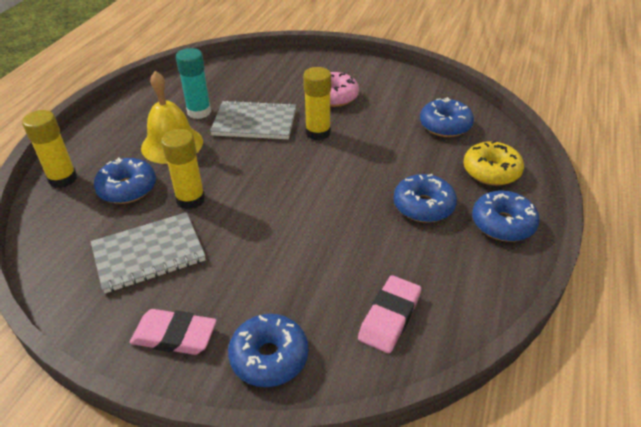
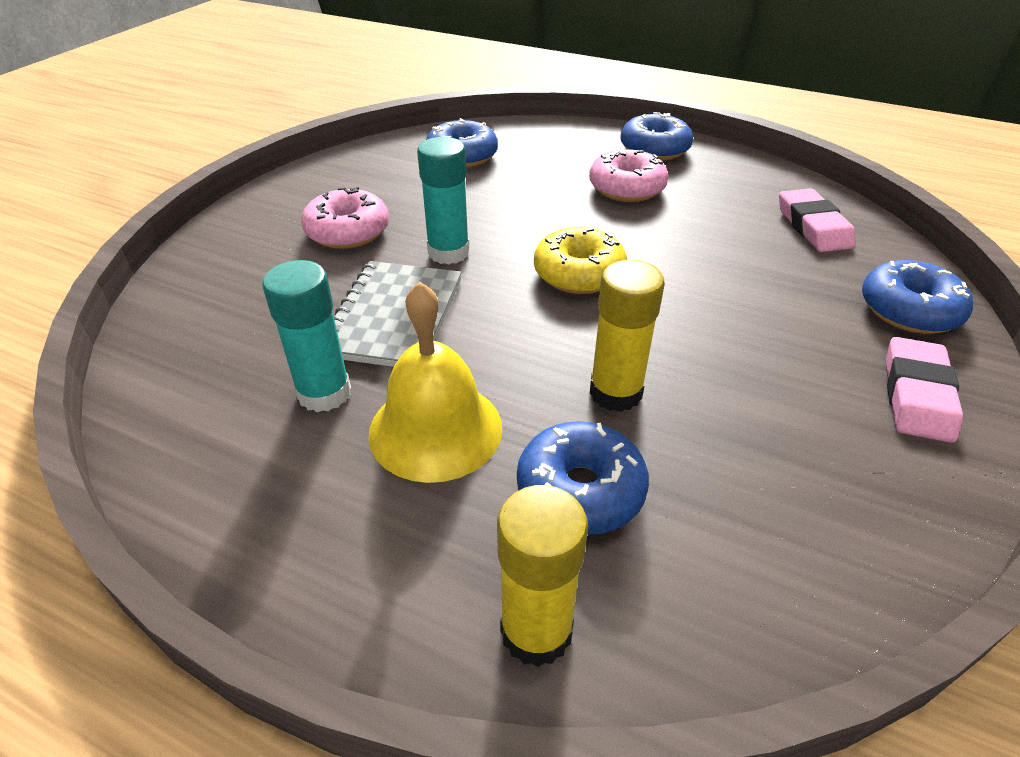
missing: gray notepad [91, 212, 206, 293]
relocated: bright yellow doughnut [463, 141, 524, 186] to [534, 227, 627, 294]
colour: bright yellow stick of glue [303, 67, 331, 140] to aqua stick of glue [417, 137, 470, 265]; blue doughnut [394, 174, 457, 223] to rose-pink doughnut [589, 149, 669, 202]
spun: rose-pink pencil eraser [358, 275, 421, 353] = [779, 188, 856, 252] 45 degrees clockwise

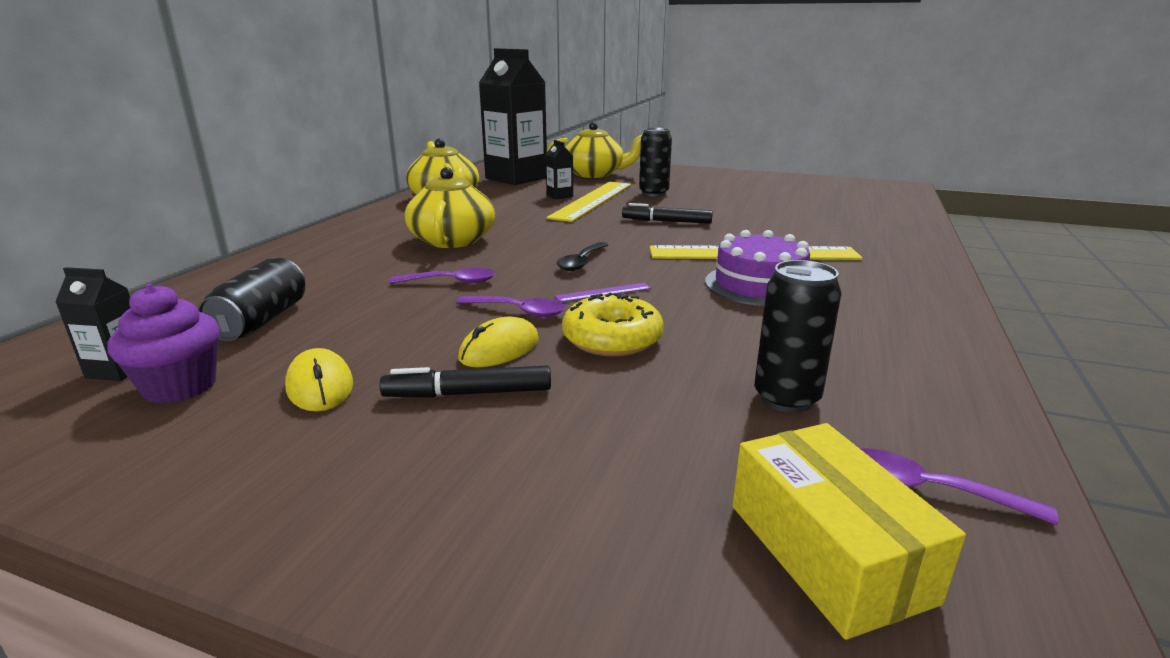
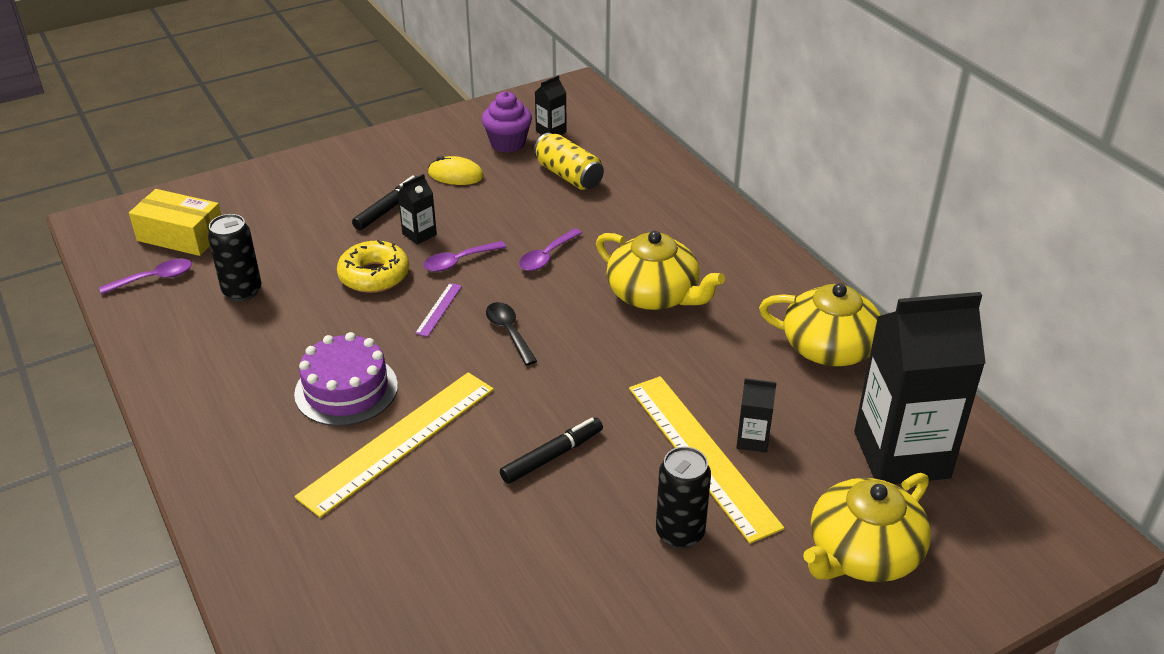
exchanged: bright yellow PC mouse [458, 317, 539, 367] to jet-black juice carton [397, 174, 437, 245]
colour: jet-black tin [198, 257, 305, 341] to bright yellow tin [534, 133, 604, 190]

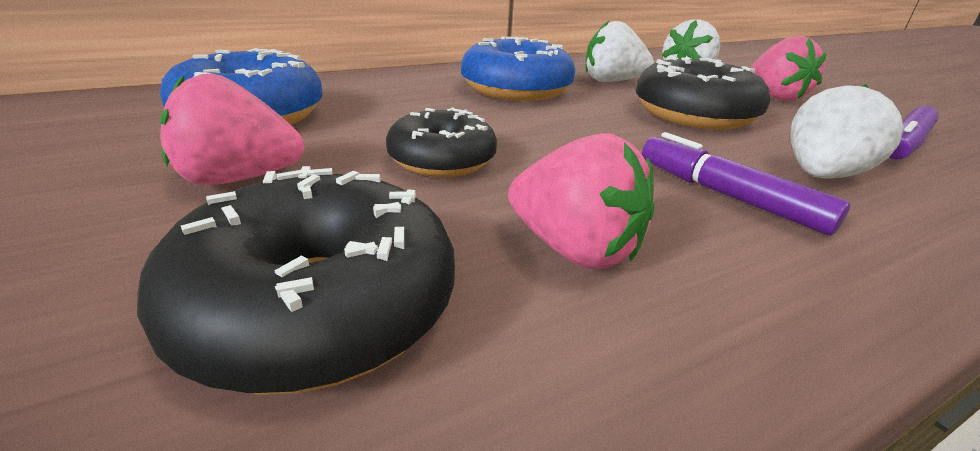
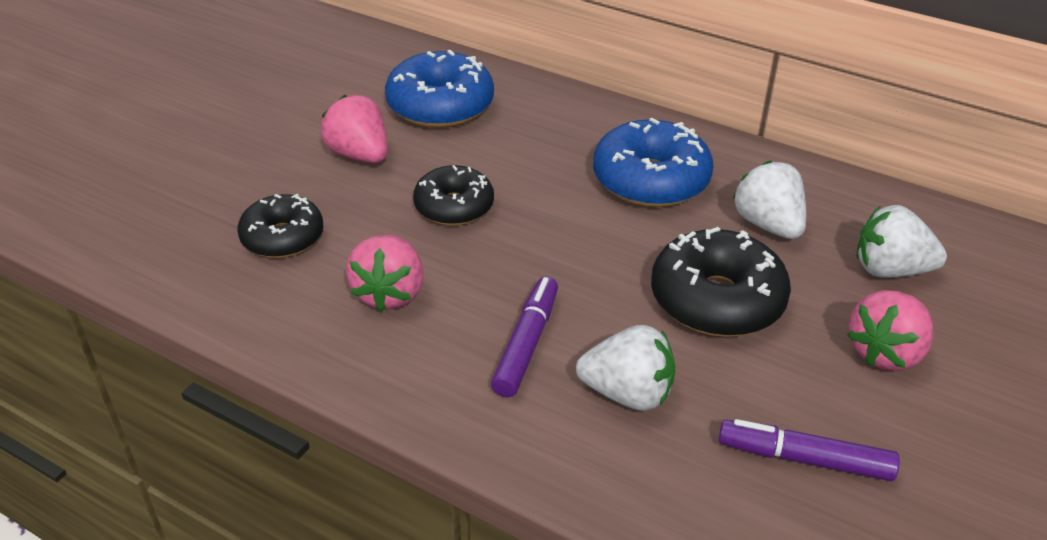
size: jet-black doughnut [137, 166, 455, 395] = [237, 194, 323, 258] x0.66

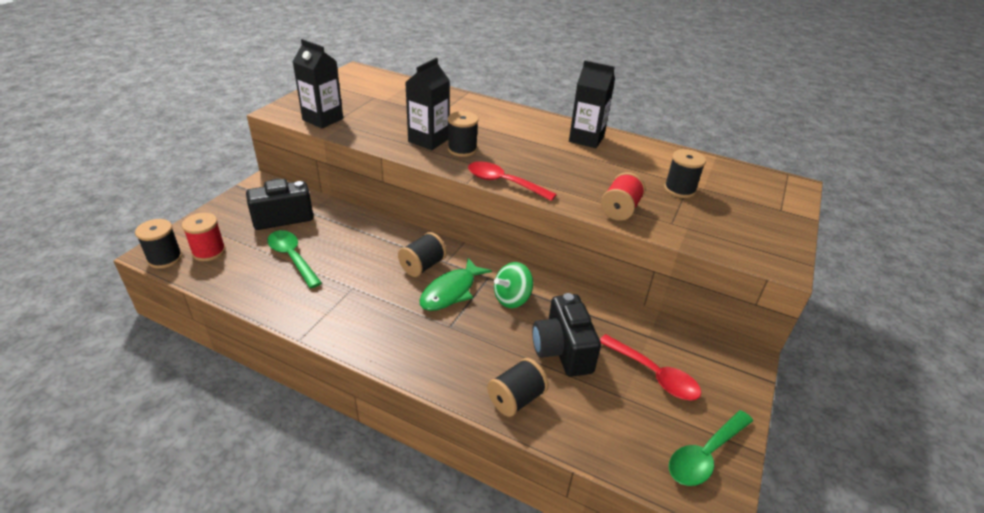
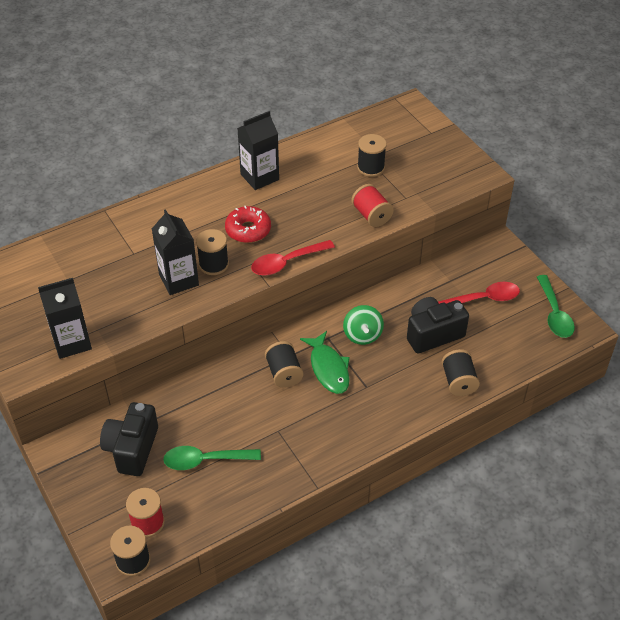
appeared: crimson doughnut [225, 206, 271, 243]
spun: jet-black camera [532, 293, 601, 377] = [407, 297, 469, 353] 135 degrees clockwise

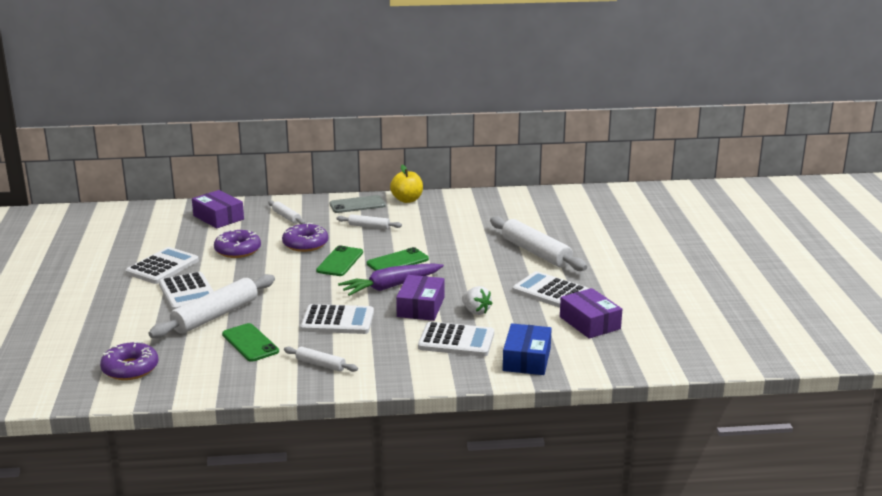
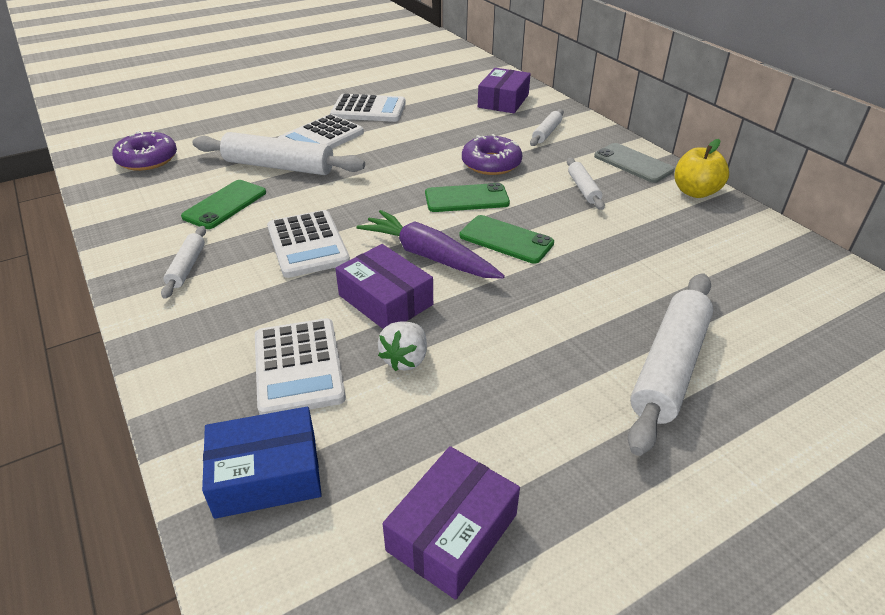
missing: violet doughnut [214, 230, 261, 258]; white adding machine [513, 271, 588, 308]
spun: violet box [396, 275, 444, 321] = [335, 244, 433, 329] 60 degrees clockwise

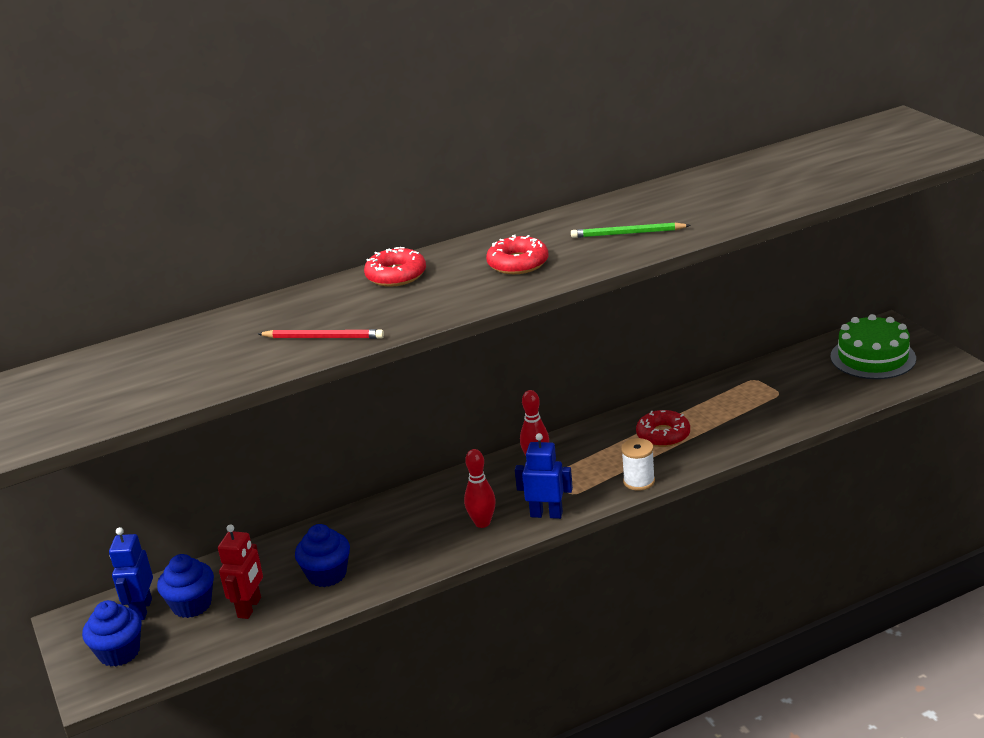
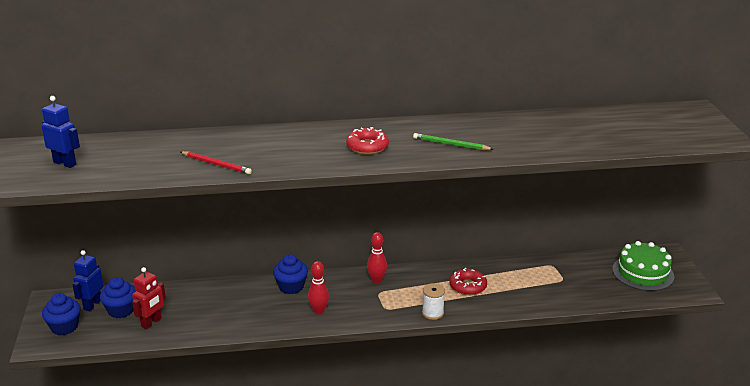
missing: crimson doughnut [364, 247, 426, 287]
relocated: blue robot figure [515, 433, 573, 519] to [41, 96, 80, 168]; blue cupcake [295, 524, 350, 587] to [273, 254, 308, 294]

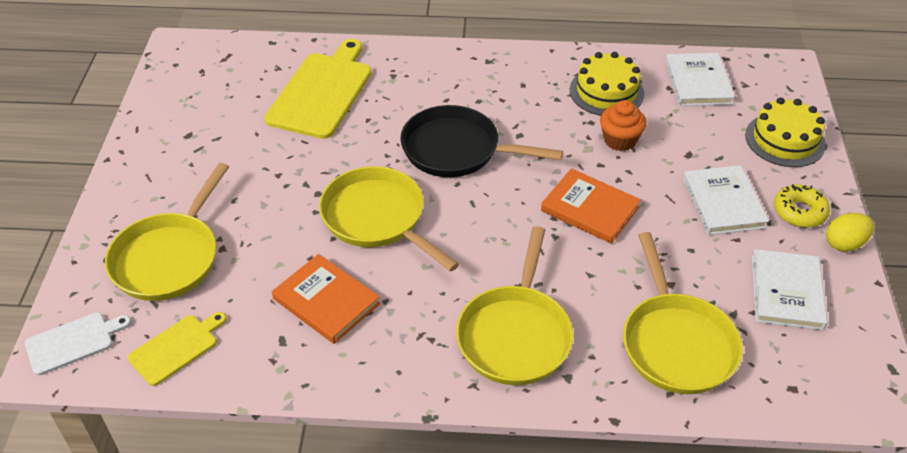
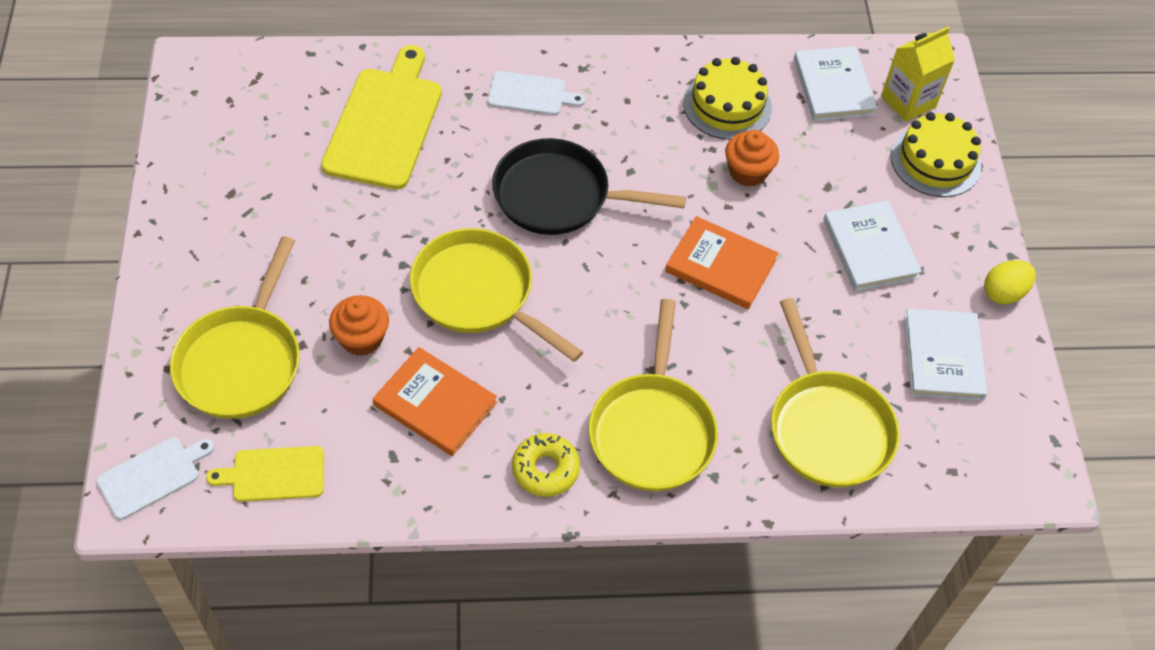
appeared: bright yellow juice carton [881, 27, 955, 122]; white bread board [488, 71, 585, 115]; orange-coloured cupcake [329, 295, 389, 356]
relocated: bright yellow doughnut [774, 184, 830, 228] to [512, 433, 580, 497]
spun: bright yellow bread board [128, 312, 226, 386] = [206, 446, 324, 502] 135 degrees counterclockwise

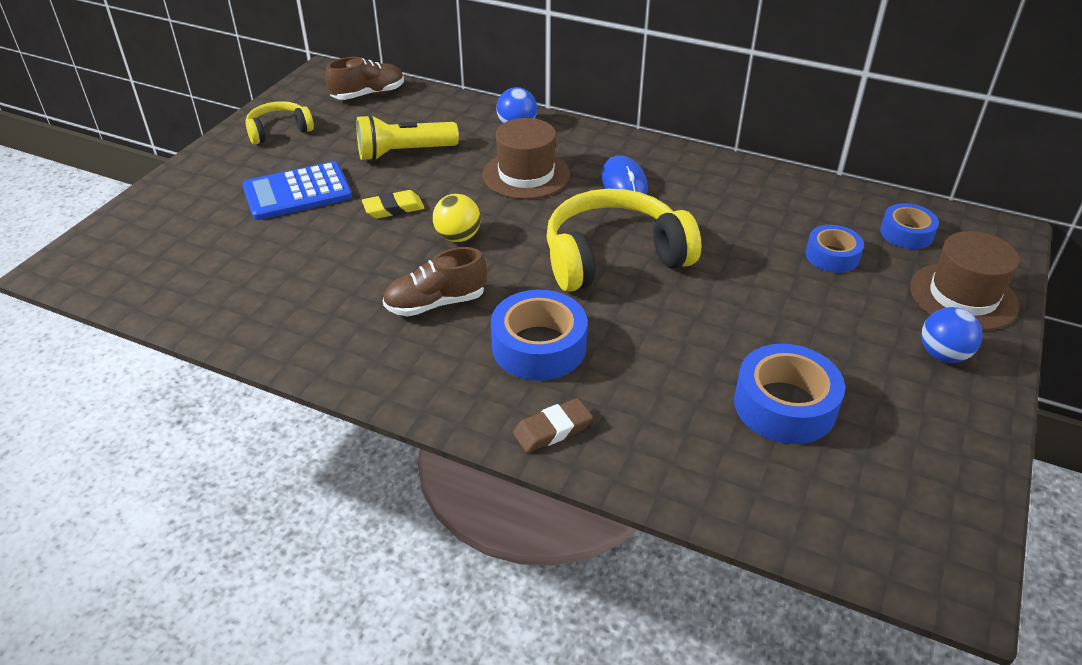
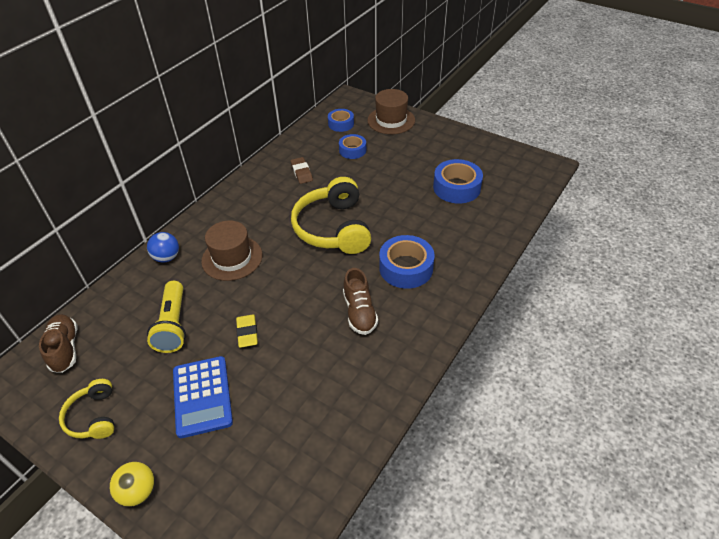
missing: blue PC mouse [601, 155, 648, 195]; blue sphere [921, 307, 983, 363]
relocated: bright yellow sphere [433, 194, 481, 242] to [110, 462, 155, 507]; russet pencil eraser [513, 398, 593, 453] to [291, 157, 313, 184]

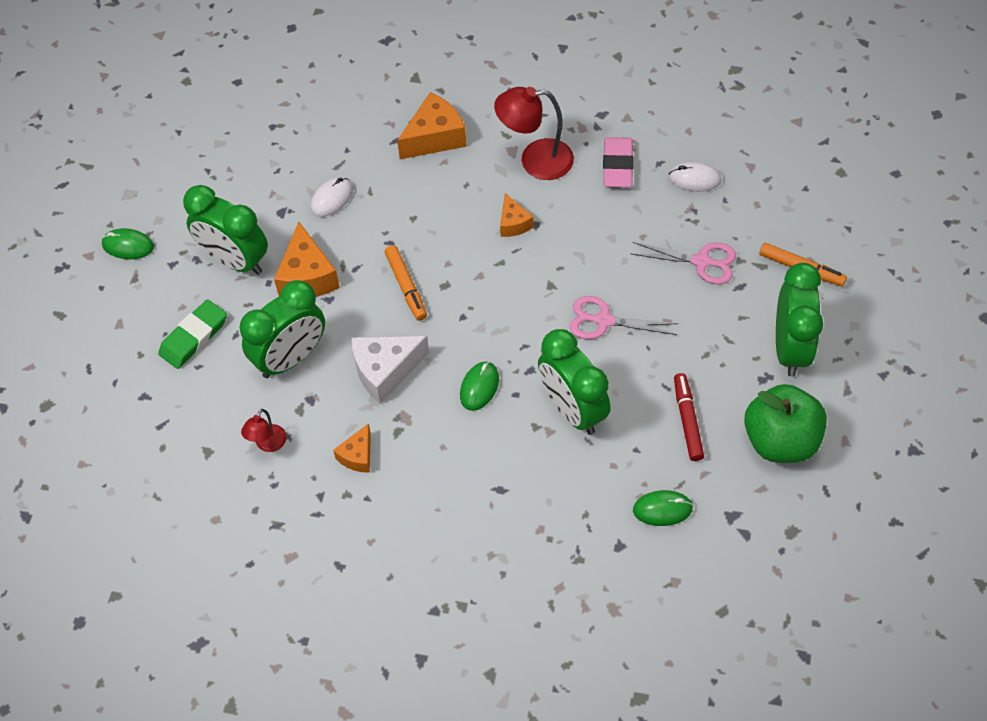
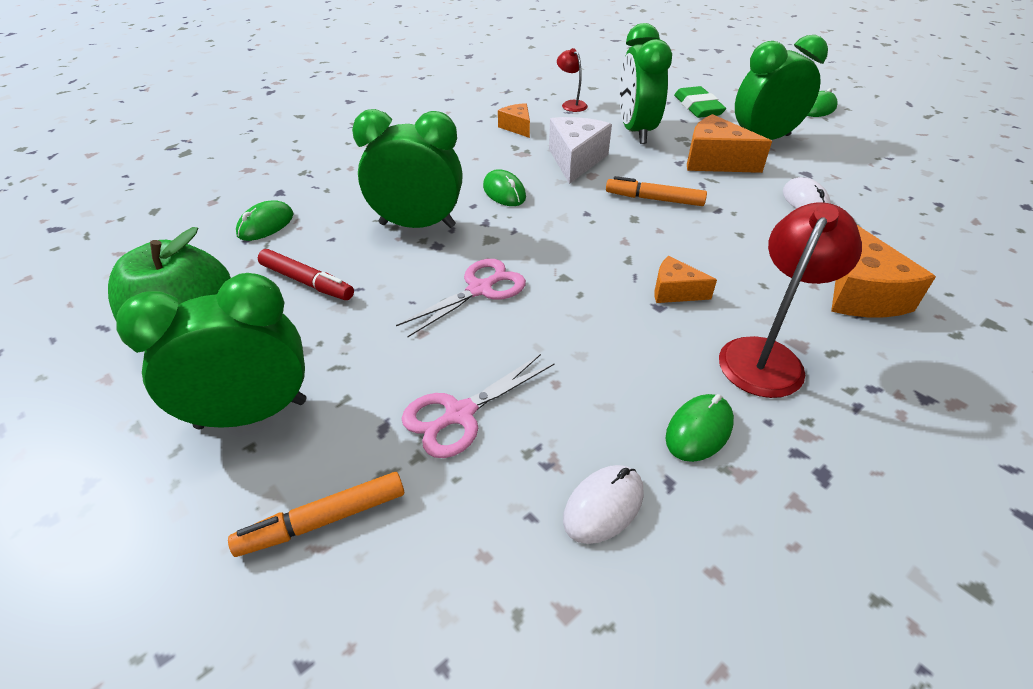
exchanged: rose-pink pencil eraser [603, 137, 633, 187] to green PC mouse [666, 394, 734, 462]
spun: green bedside clock [776, 263, 823, 376] = [116, 273, 306, 429] 120 degrees clockwise

